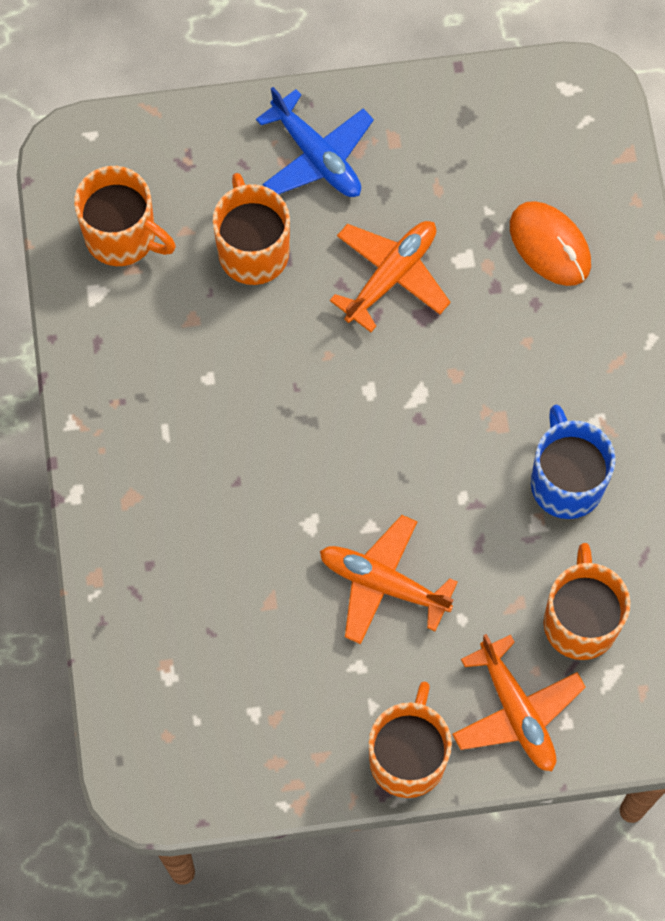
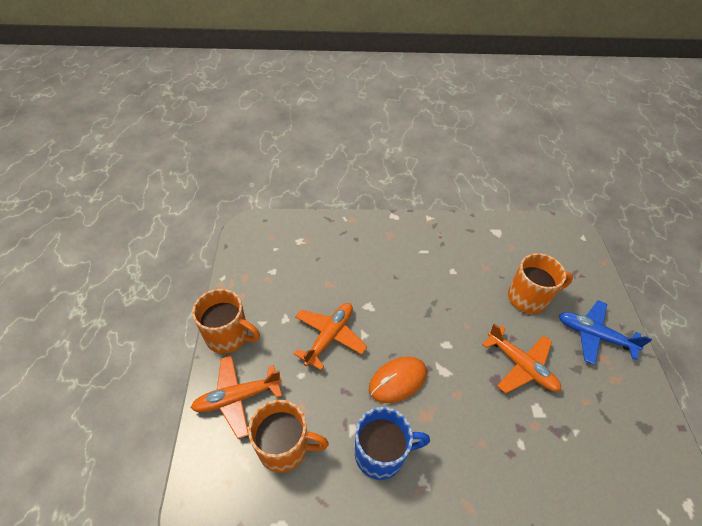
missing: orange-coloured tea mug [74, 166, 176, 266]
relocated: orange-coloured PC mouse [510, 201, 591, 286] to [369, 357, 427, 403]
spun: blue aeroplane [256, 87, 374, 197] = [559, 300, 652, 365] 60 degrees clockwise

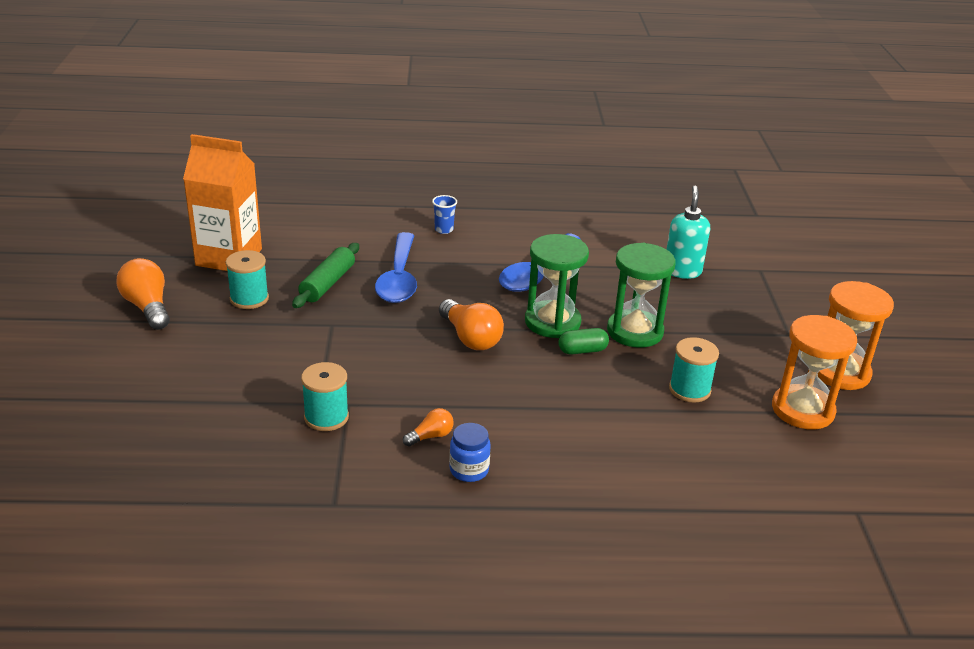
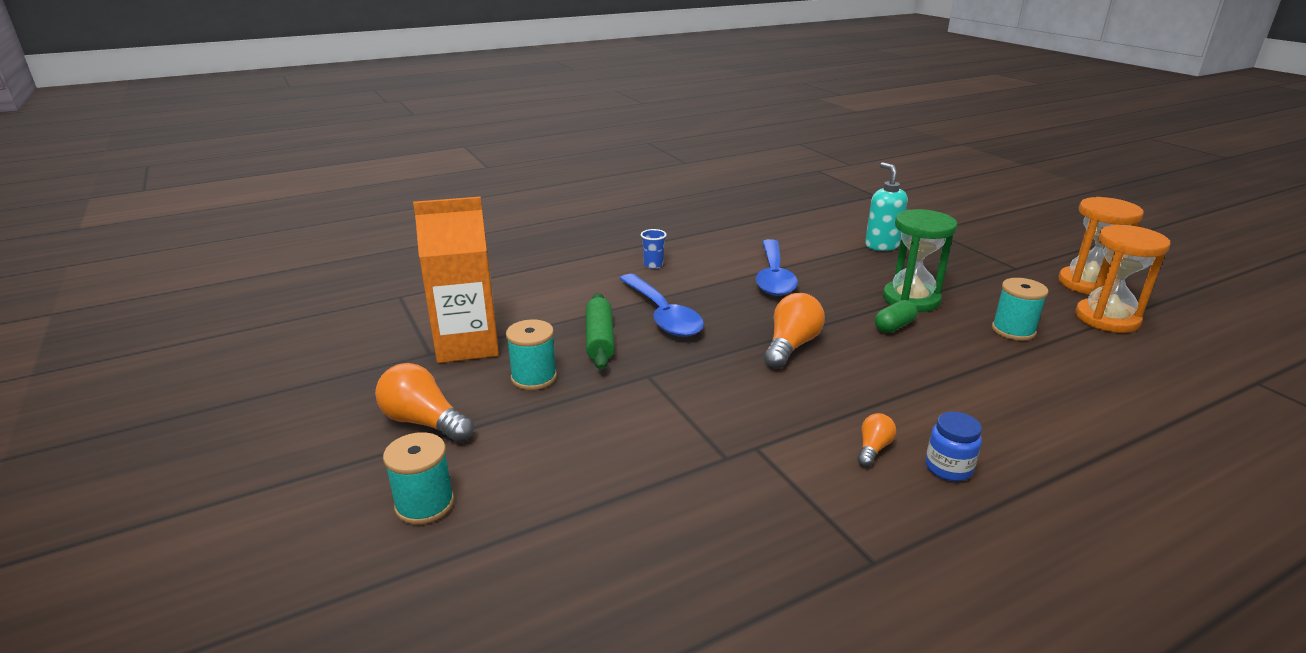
missing: green sand timer [525, 234, 589, 338]
relocated: aqua reel of thread [301, 362, 349, 431] to [383, 432, 454, 525]
spun: orange-coloured bulb [439, 299, 504, 350] = [764, 293, 825, 369] 90 degrees counterclockwise

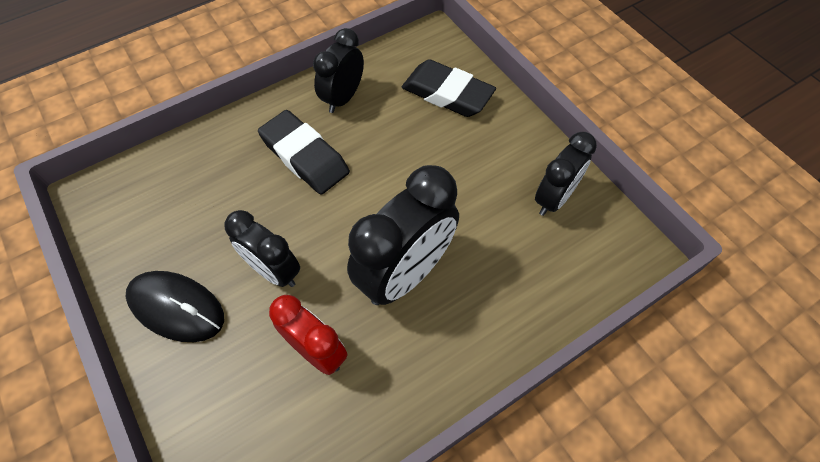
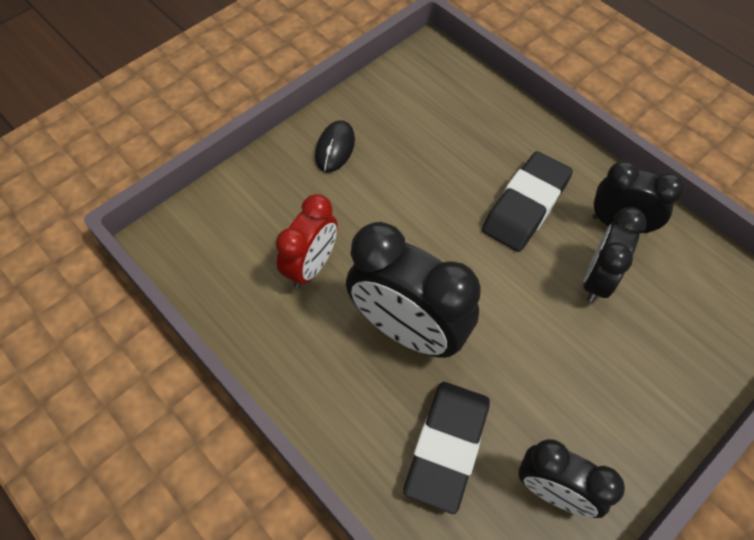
relocated: jet-black pencil eraser [402, 59, 496, 117] to [403, 382, 490, 514]; jet-black bedside clock [224, 210, 300, 287] to [583, 207, 647, 302]
size: jet-black PC mouse [126, 271, 224, 342] = [315, 120, 355, 172] x0.65

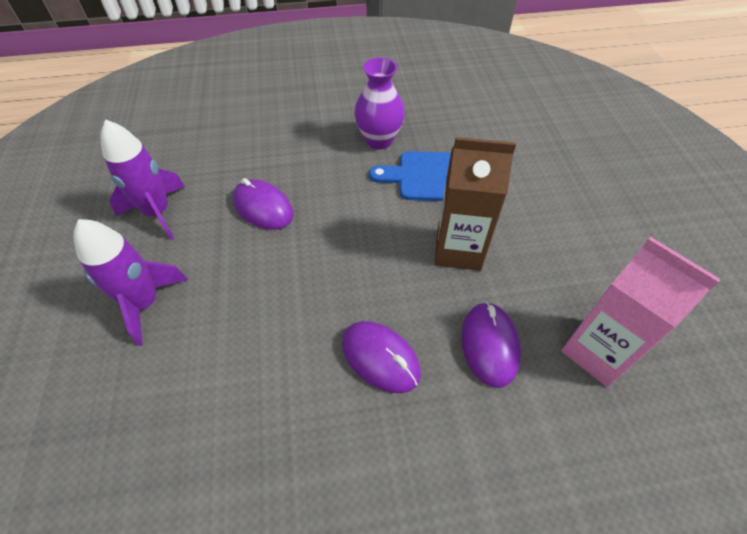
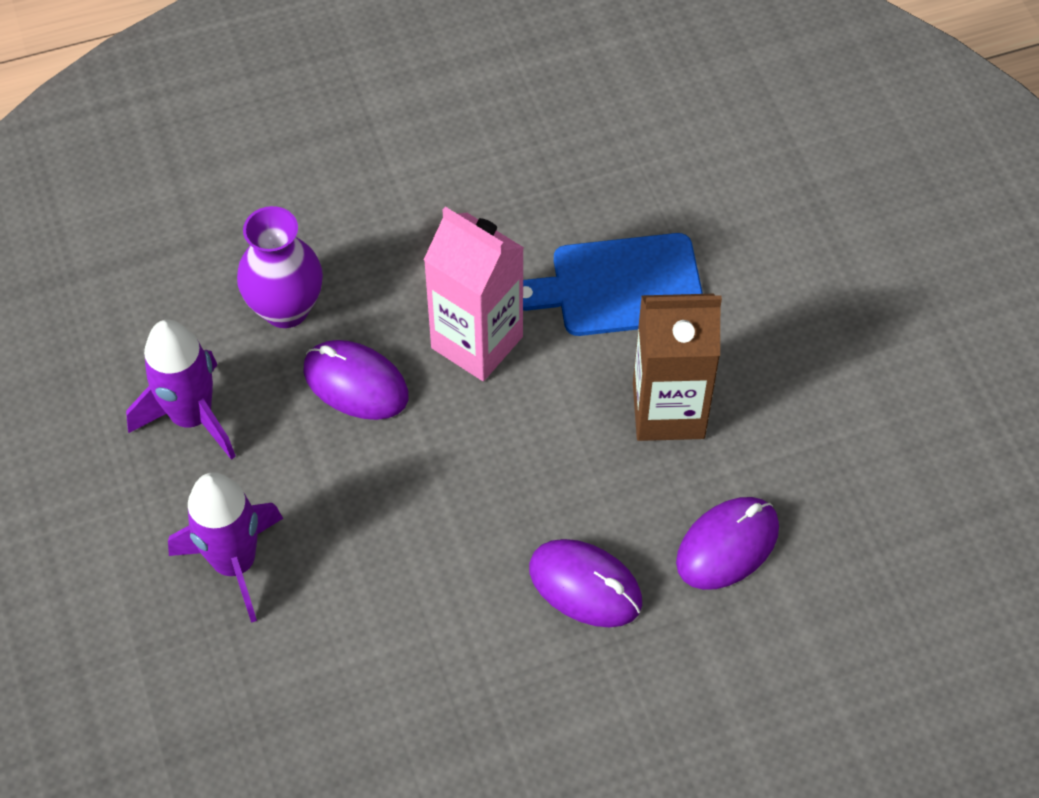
relocated: violet tall vase [354, 58, 405, 150] to [237, 206, 323, 328]; rose-pink juice carton [561, 237, 721, 387] to [424, 207, 524, 381]
spun: violet PC mouse [461, 302, 521, 388] = [676, 497, 779, 590] 60 degrees clockwise

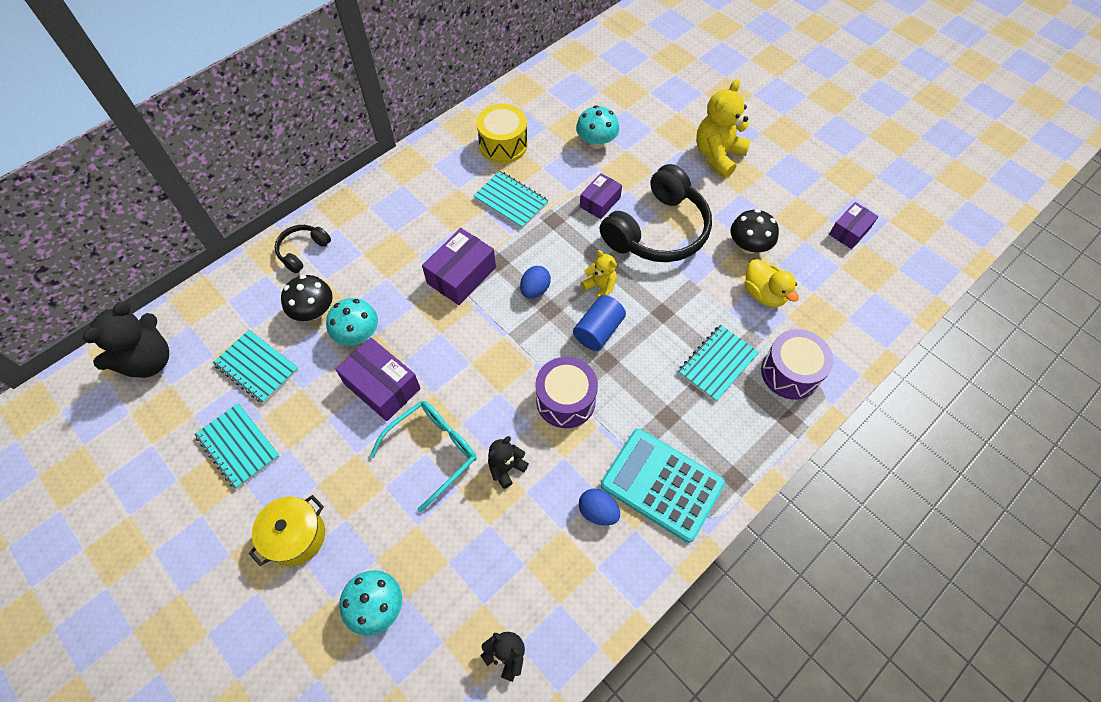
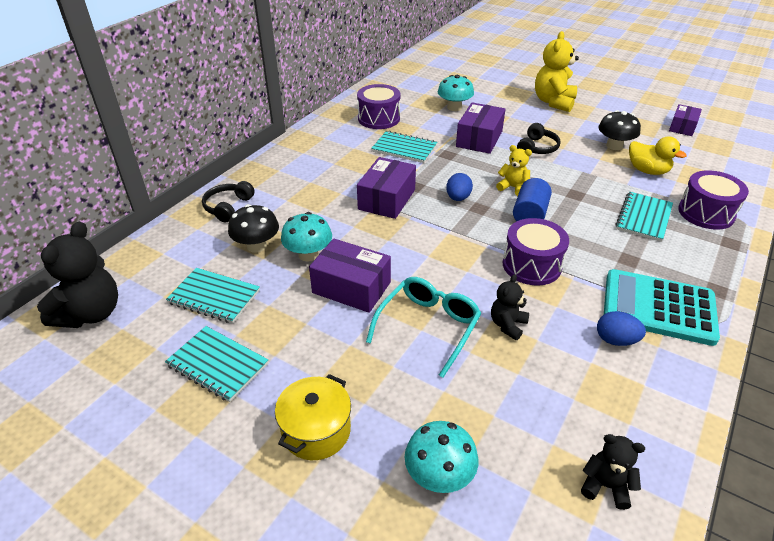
colour: bright yellow drum [476, 104, 528, 163] to violet drum [357, 84, 400, 129]
size: jet-black headphones [600, 164, 712, 262] = [517, 123, 561, 154] x0.49; violet box [580, 173, 622, 219] = [456, 102, 506, 154] x1.55

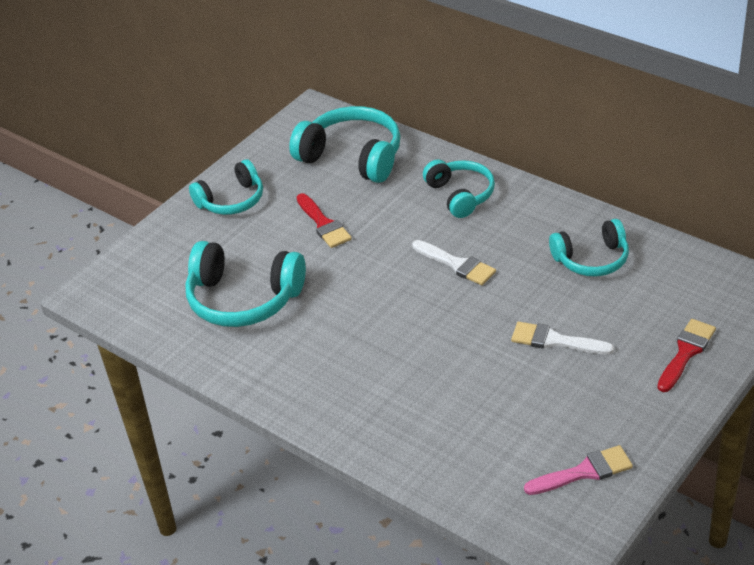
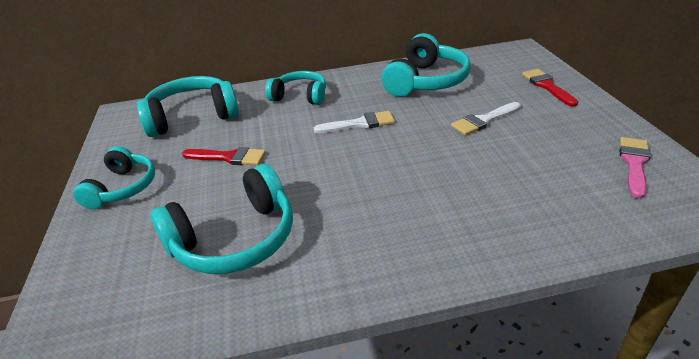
size: aqua headphones [549, 219, 629, 277] = [382, 33, 471, 97] x1.53

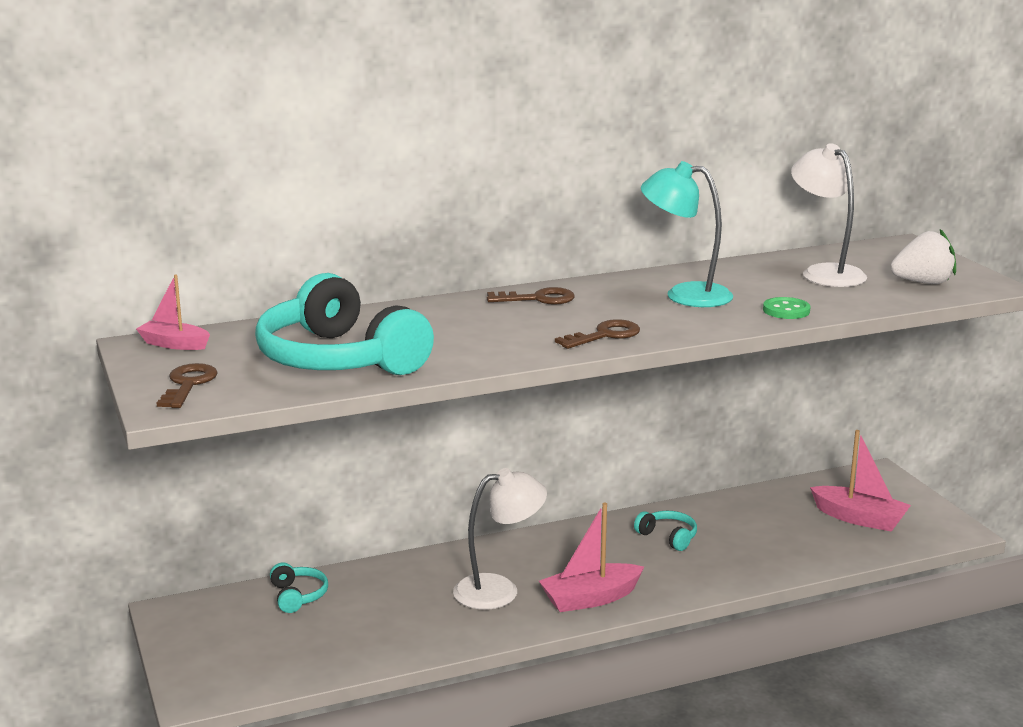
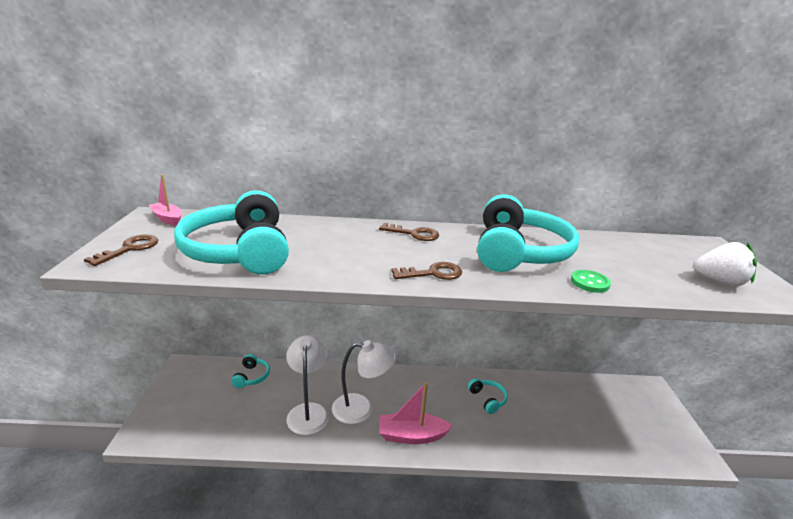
missing: rose-pink sailboat [810, 430, 911, 532]
relocated: white lamp [791, 143, 867, 287] to [286, 335, 329, 435]
exchanged: aqua lamp [641, 161, 733, 307] to aqua headphones [477, 194, 579, 272]

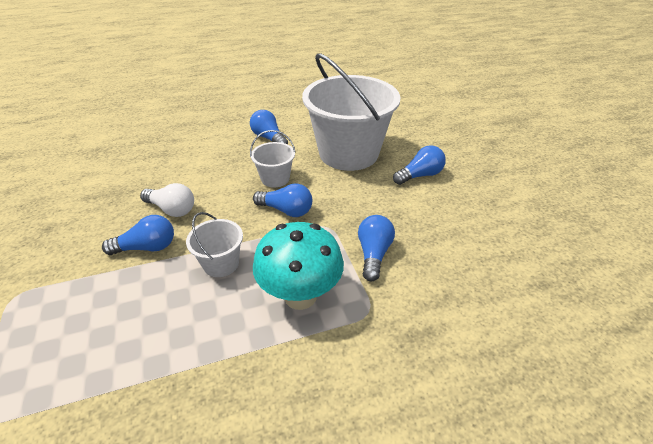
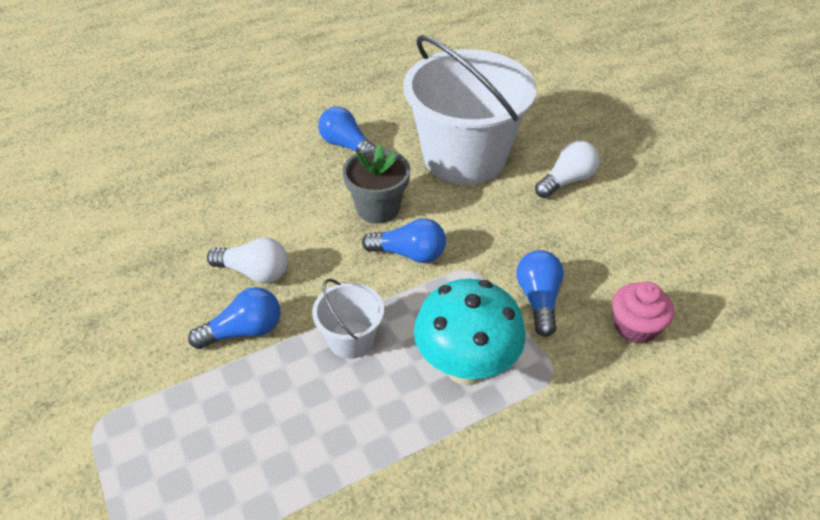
appeared: rose-pink cupcake [612, 282, 675, 344]
exchanged: white bucket [250, 130, 296, 188] to gray plant pot [343, 144, 410, 224]
colour: blue bulb [393, 145, 446, 185] to white bulb [535, 141, 600, 198]

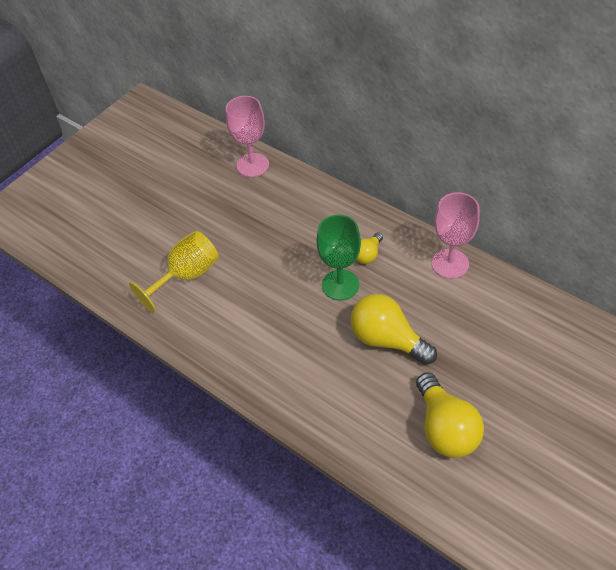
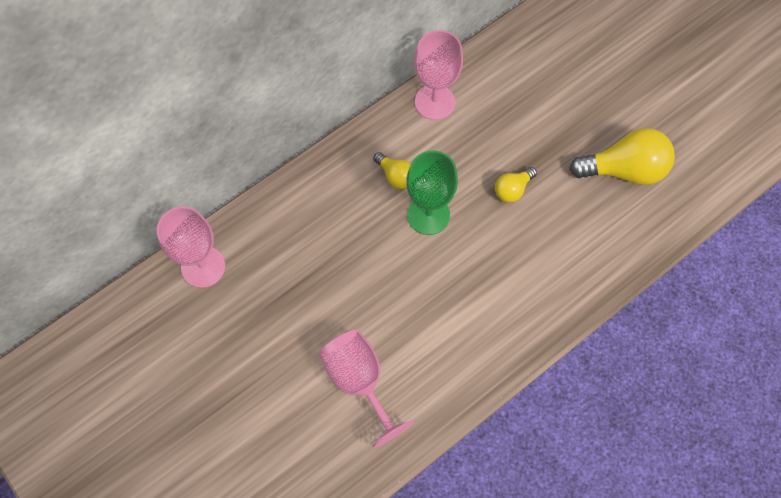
colour: bright yellow wine glass [129, 231, 219, 312] to rose-pink wine glass [319, 330, 415, 448]
size: bright yellow bulb [351, 294, 437, 365] = [495, 167, 537, 203] x0.52

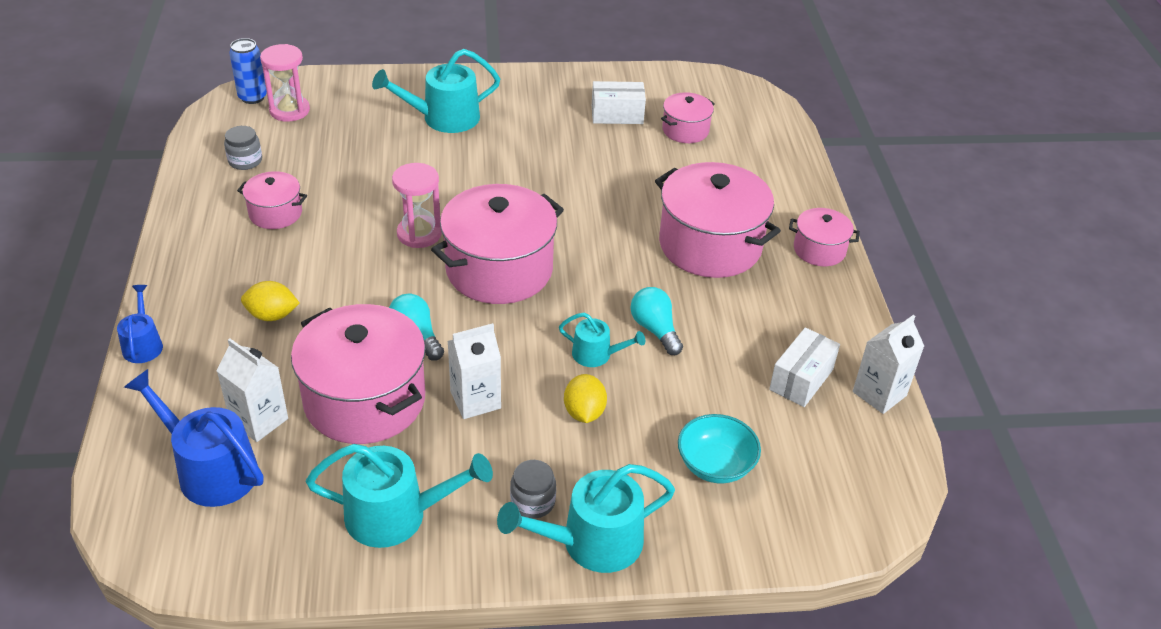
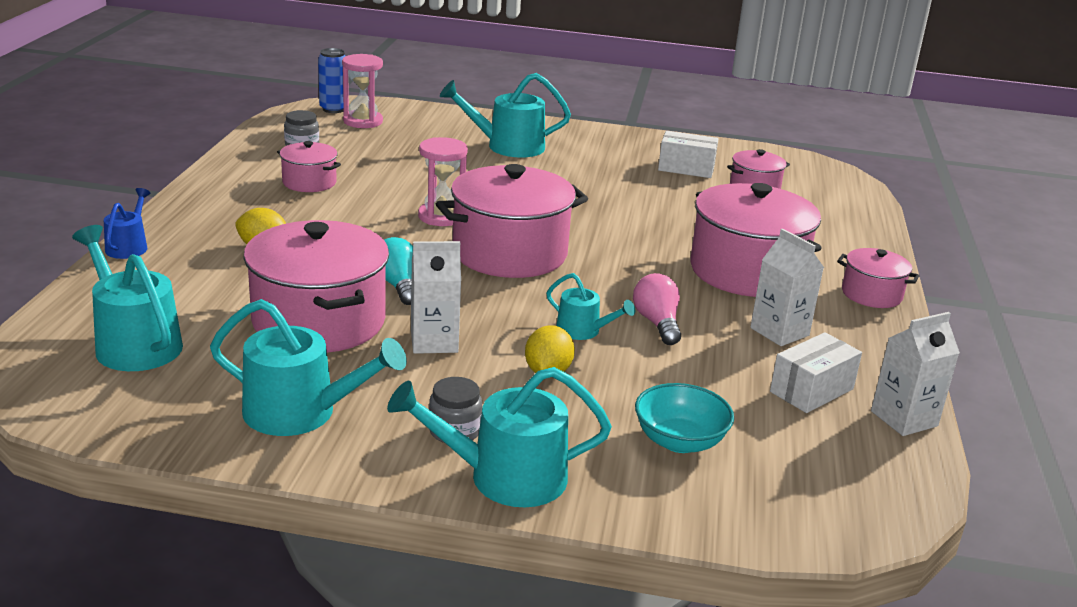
relocated: white juice carton [217, 338, 288, 442] to [750, 229, 824, 346]
colour: aqua bulb [630, 287, 683, 355] to rose-pink bulb [633, 273, 681, 345]; blue watering pot [124, 369, 264, 507] to aqua watering pot [72, 225, 183, 371]

